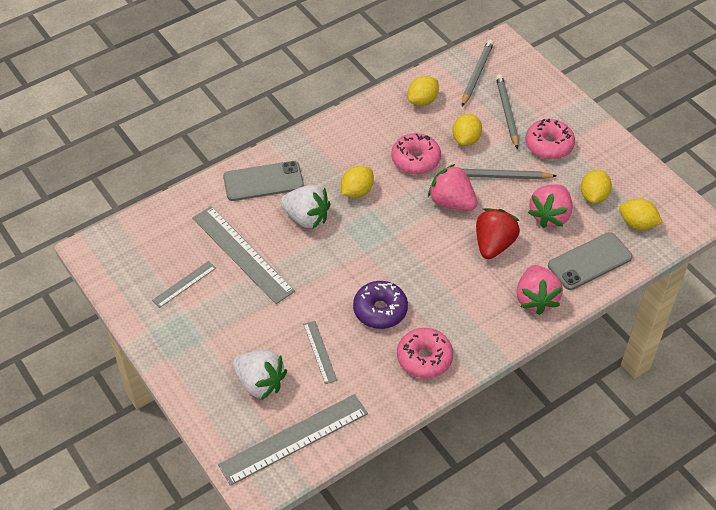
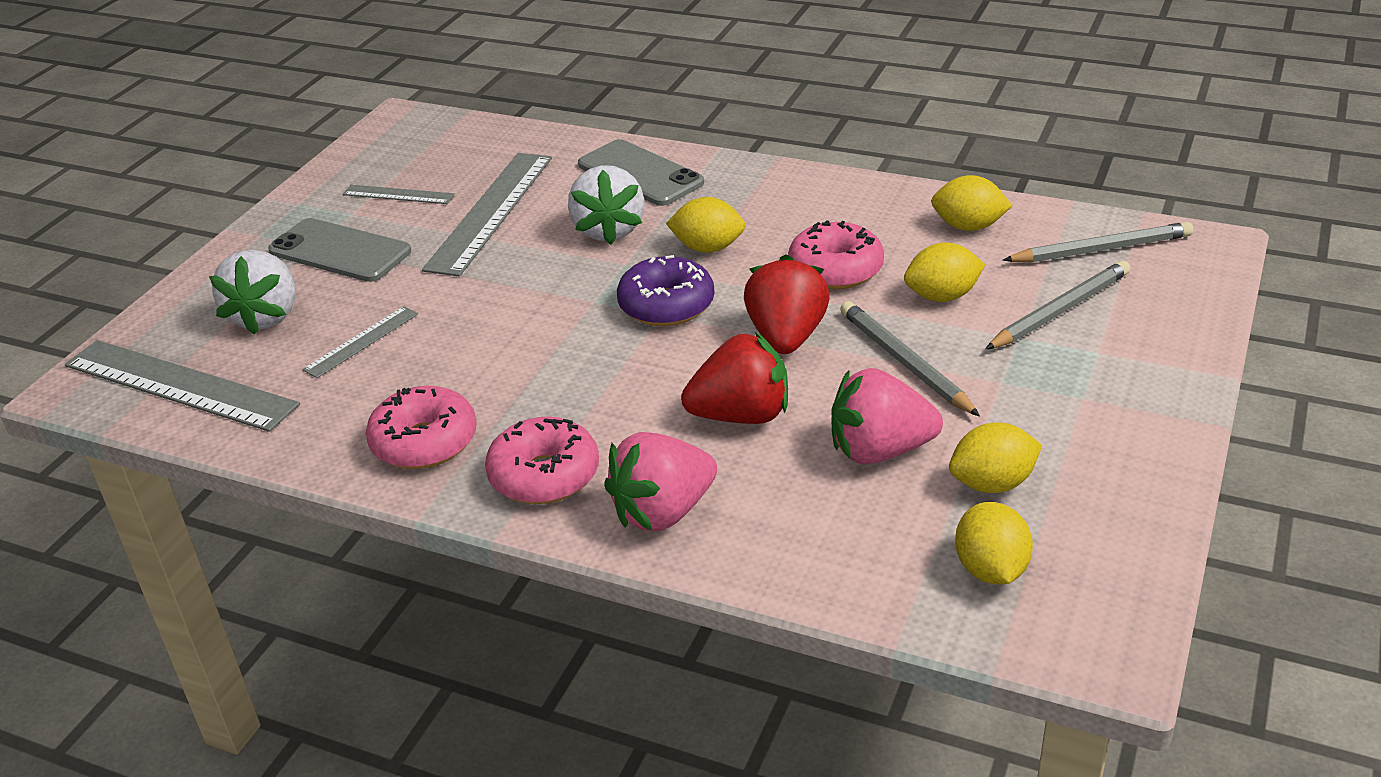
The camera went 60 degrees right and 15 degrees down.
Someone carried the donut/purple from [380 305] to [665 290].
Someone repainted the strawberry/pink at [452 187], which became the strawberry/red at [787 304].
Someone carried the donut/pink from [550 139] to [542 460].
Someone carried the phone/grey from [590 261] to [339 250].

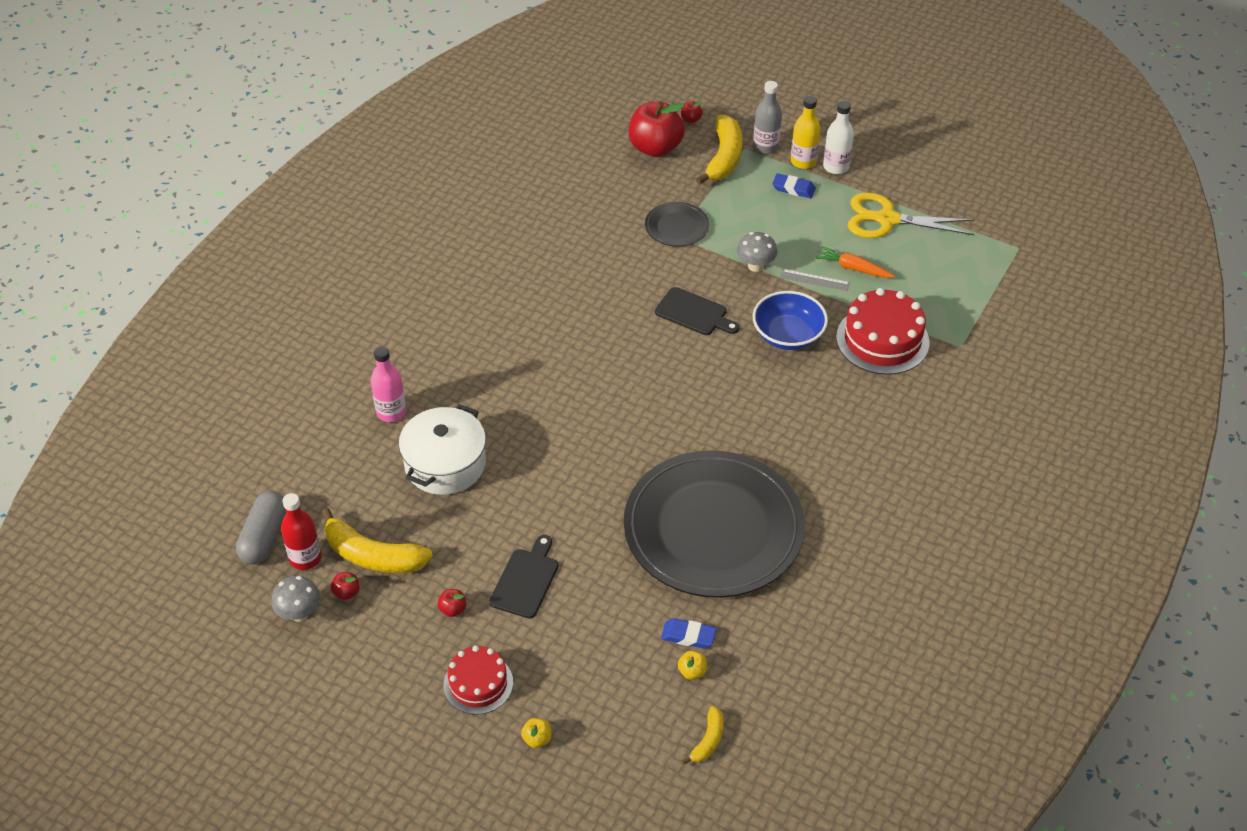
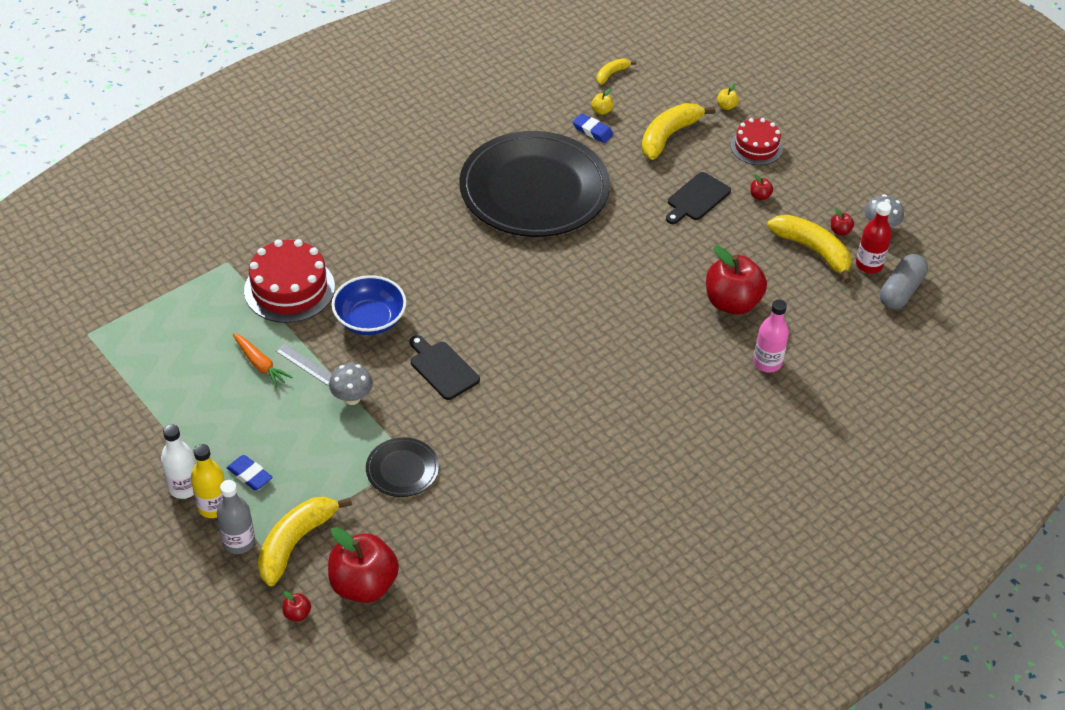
The camera went 160 degrees left and 0 degrees up.
Someone swapped the pot/white at [442 449] for the apple/red at [736 280].
Someone took away the scissors/yellow at [911 215].
Someone put down the banana/yellow at [678 131].

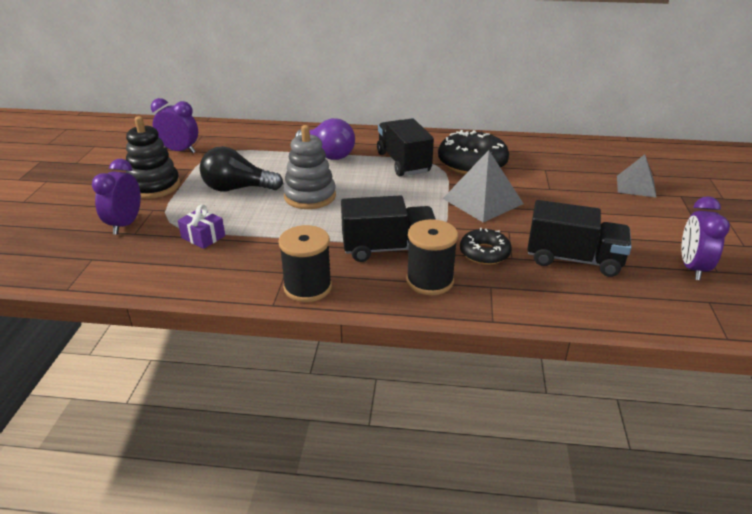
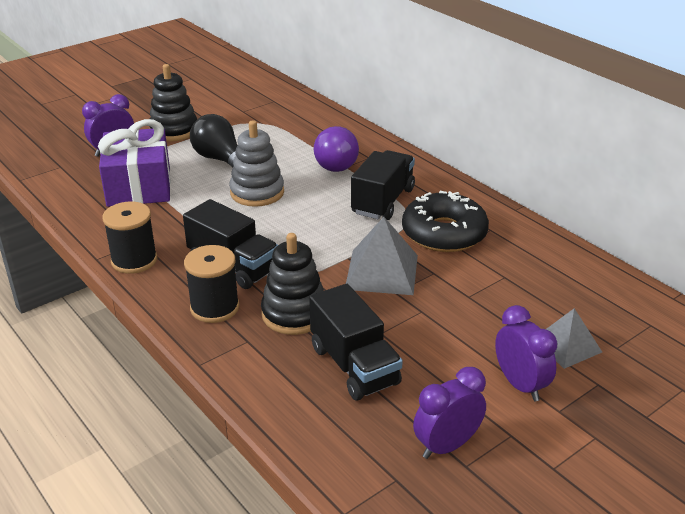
The camera went 45 degrees right and 0 degrees up.
Someone carried the clock/purple from [174 125] to [526 353].
Someone scaled the gift/purple at [201 226] by 2.27.
Someone swapped the donut/black at [486 246] for the stacking toy/black at [292 284].

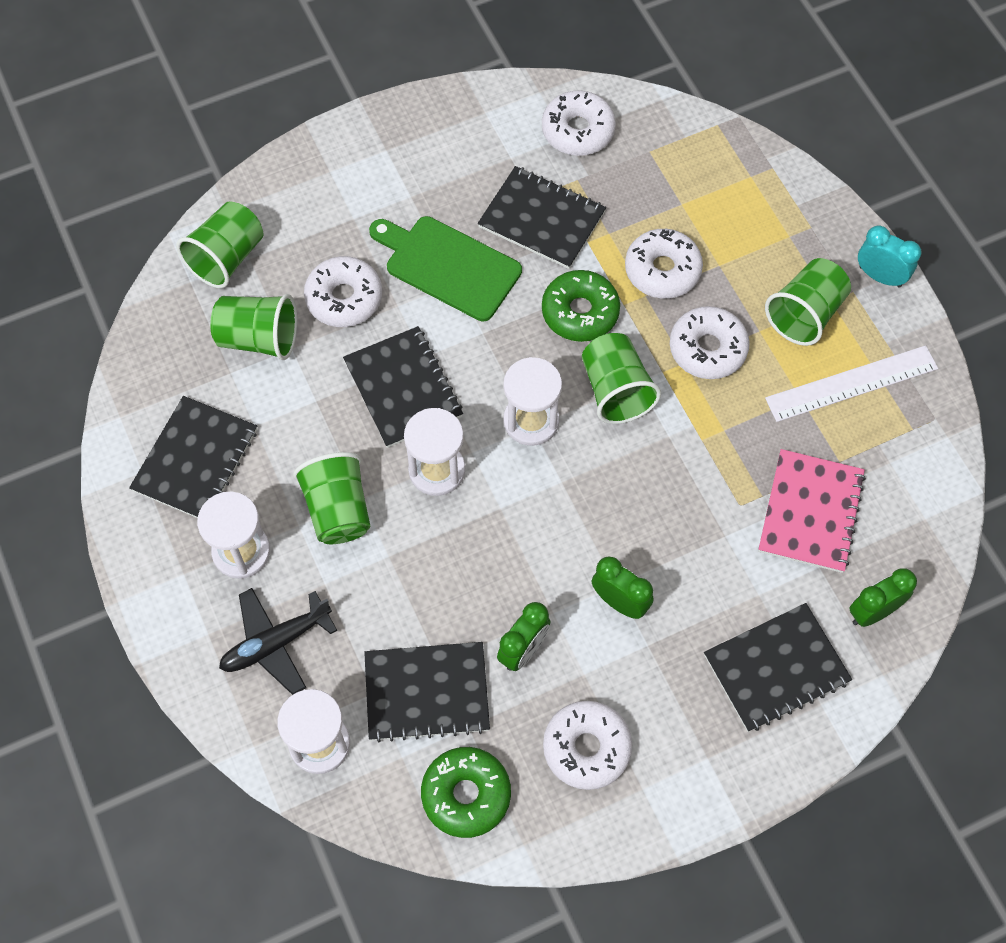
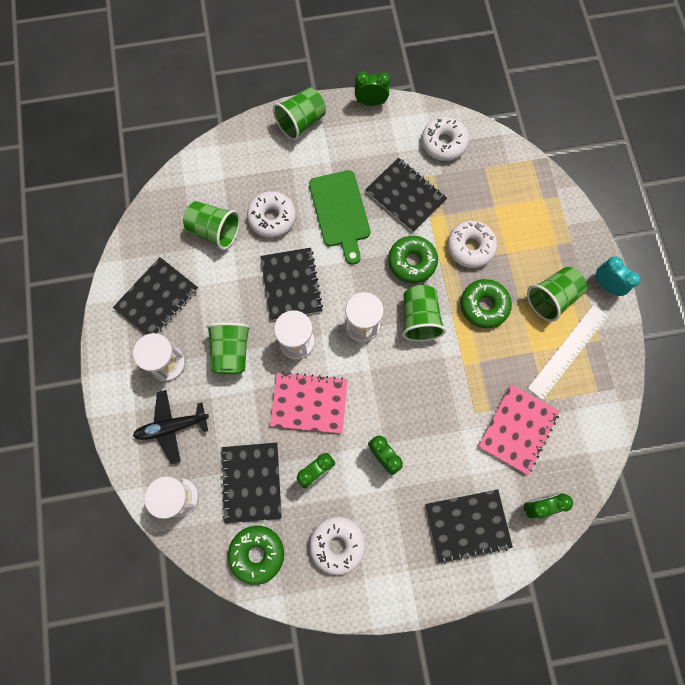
The camera went 15 degrees right and 10 degrees up.
Someone carried the cup/green from [220 244] to [299 113].
Someone rotated the notebook/black at [427 692] by 75 degrees clockwise.
Someone rotated the cutting board/green at [445 268] by 150 degrees counterclockwise.
Someone repainted the donut/white at [710 342], which became the donut/green at [486 303].
Someone rotated the ruler/white at [851 383] by 45 degrees counterclockwise.
Someone put down the notebook/pink at [309 403].
Someone put down the clock/green at [372 89].

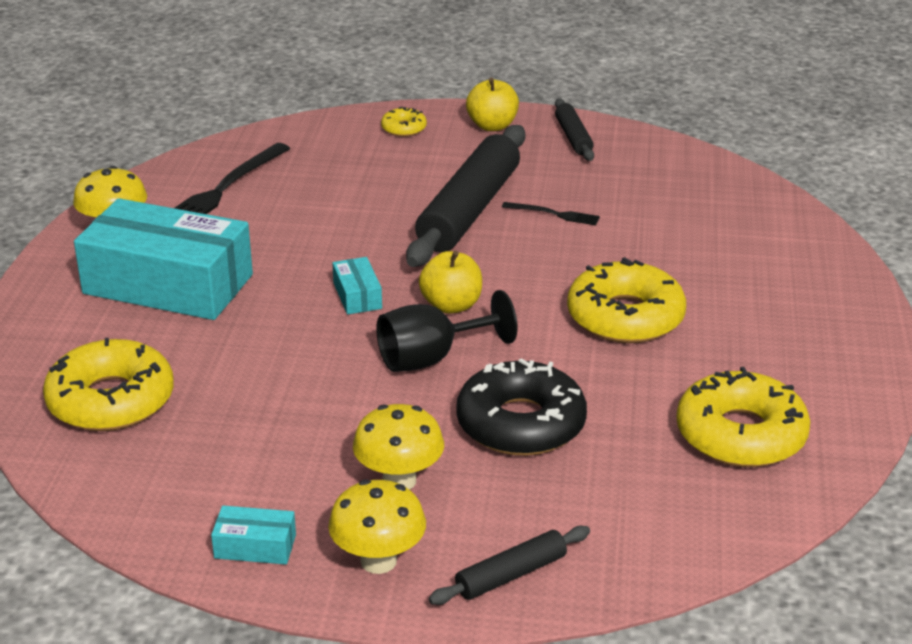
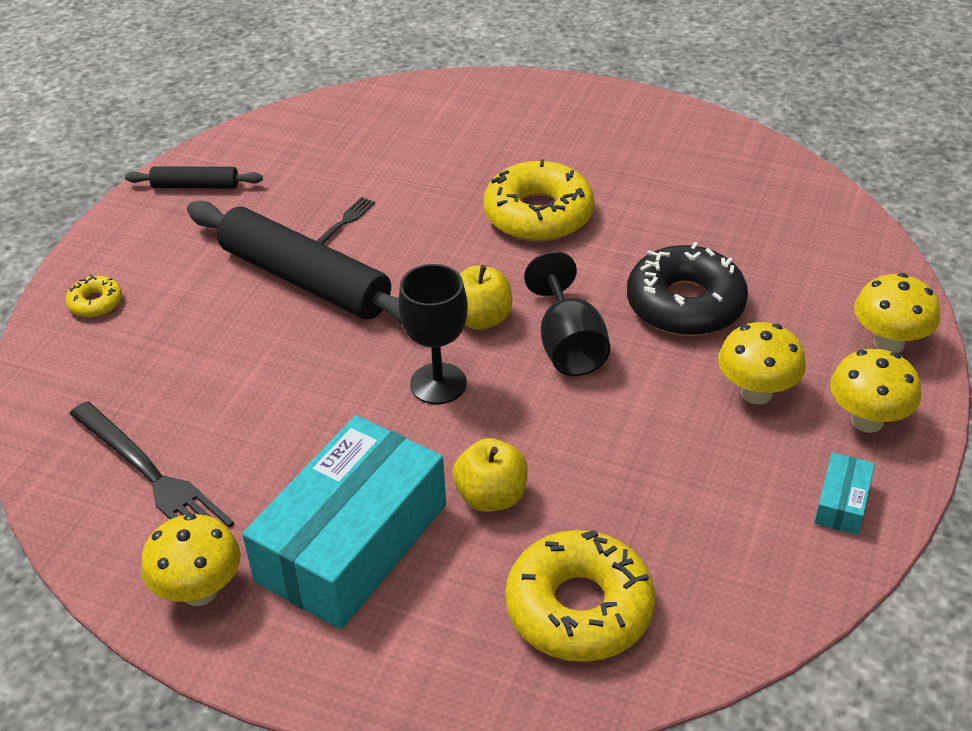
The camera went 75 degrees left and 10 degrees up.
Someone swapped the box/turquoise at [357 286] for the goblet/black at [433 334].
Someone swapped the rolling pin/black at [509 565] for the mushroom/yellow at [897 313].
Someone carried the apple/yellow from [492 104] to [490 475].
Someone took away the donut/yellow at [743 417].

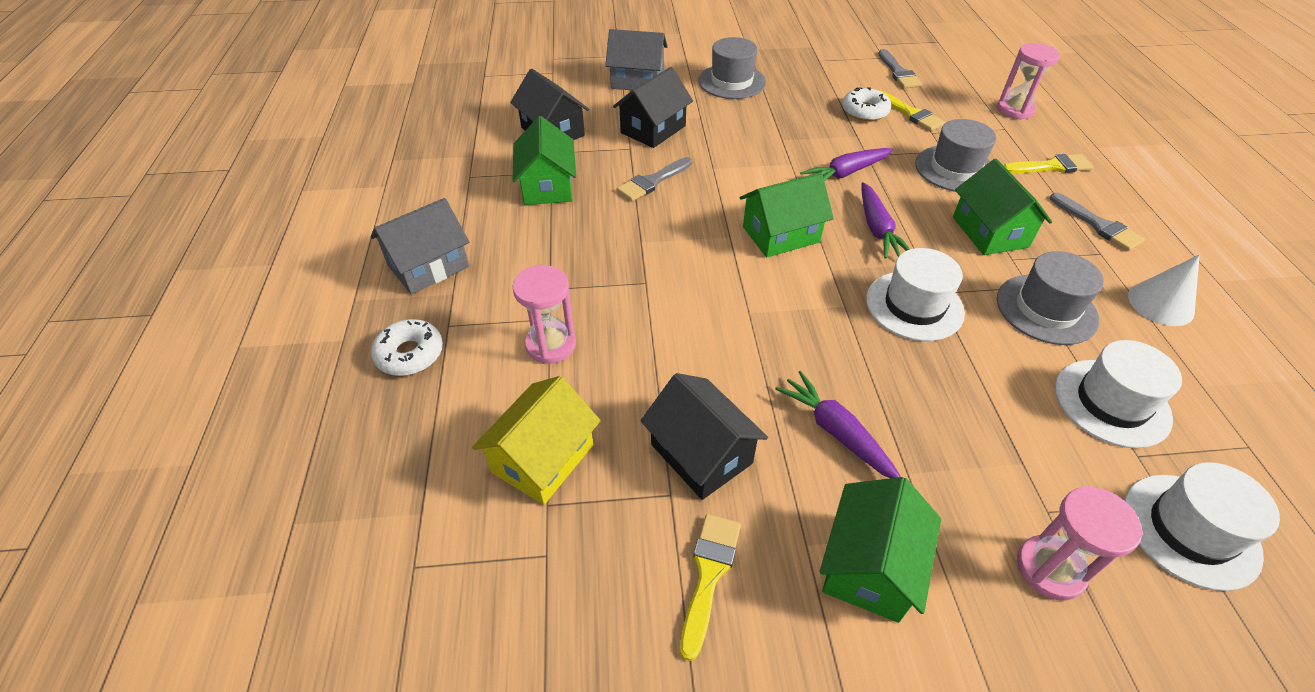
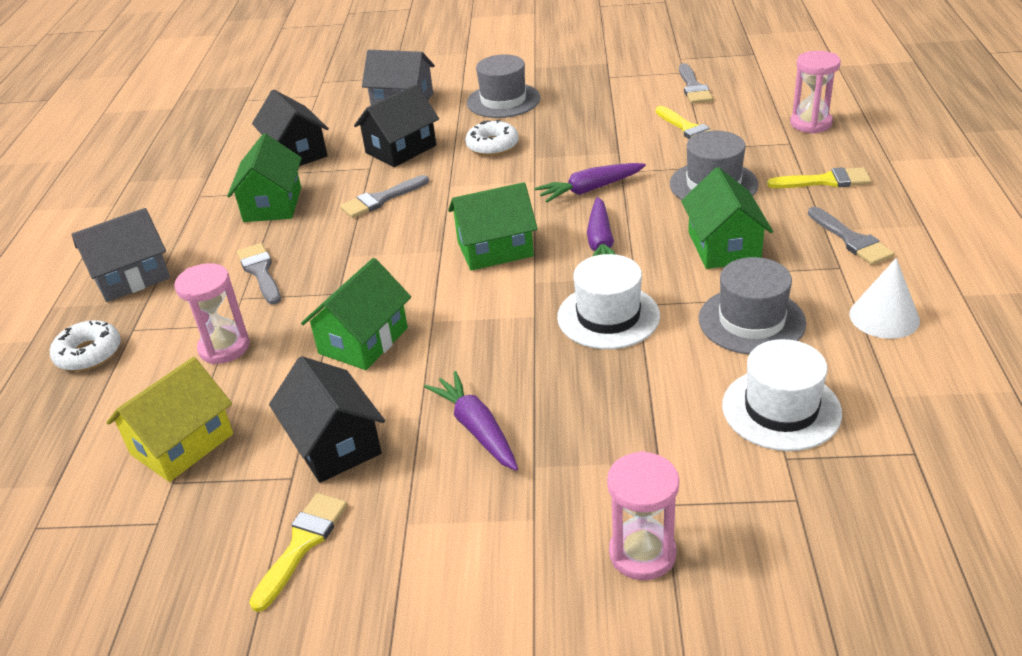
The camera went 10 degrees right and 10 degrees down.
Someone carried the house/green from [880 550] to [356 314].
Someone carried the donut/white from [866 104] to [492 138].
Someone took away the hat/white at [1202 526].
Someone put down the brush/grey at [259 274].

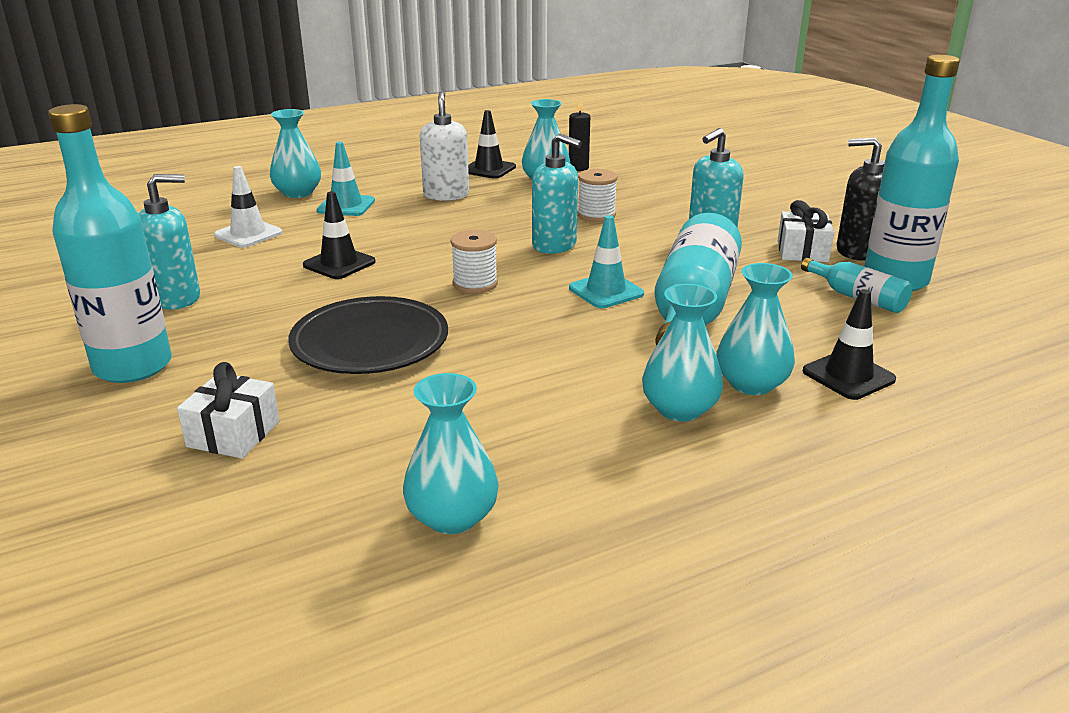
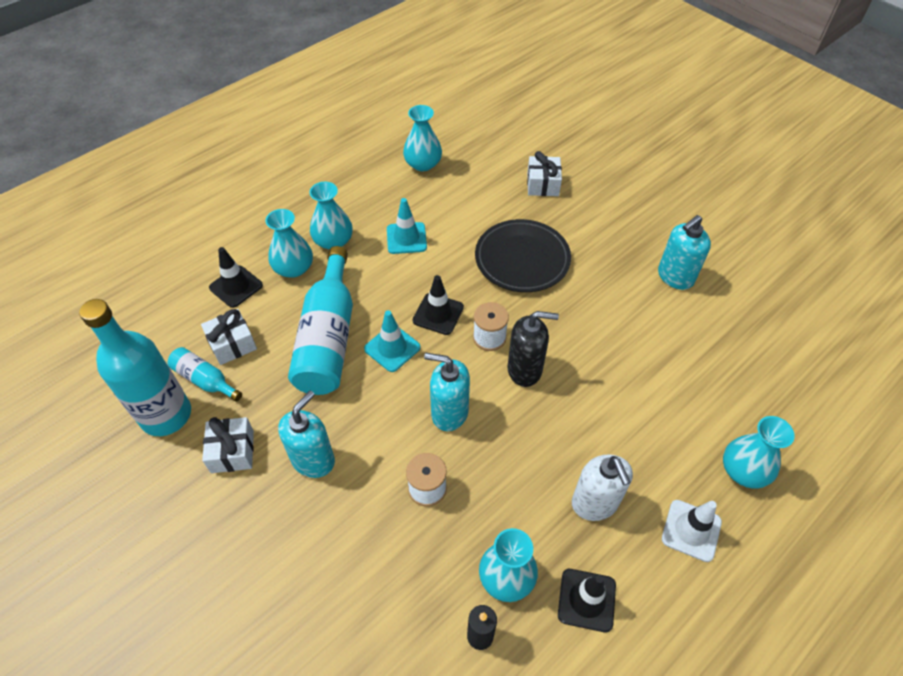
The camera went 165 degrees right and 25 degrees up.
Someone took away the bottle/turquoise at [110 243].
Someone carried the traffic cone/white from [248 207] to [692 531].
Someone carried the traffic cone/black from [339 235] to [438 305].
Someone carried the traffic cone/turquoise from [346 178] to [407 226].
Someone carried the soap dispenser/black from [860 199] to [533 349].
Someone put down the gift/white at [229 337].

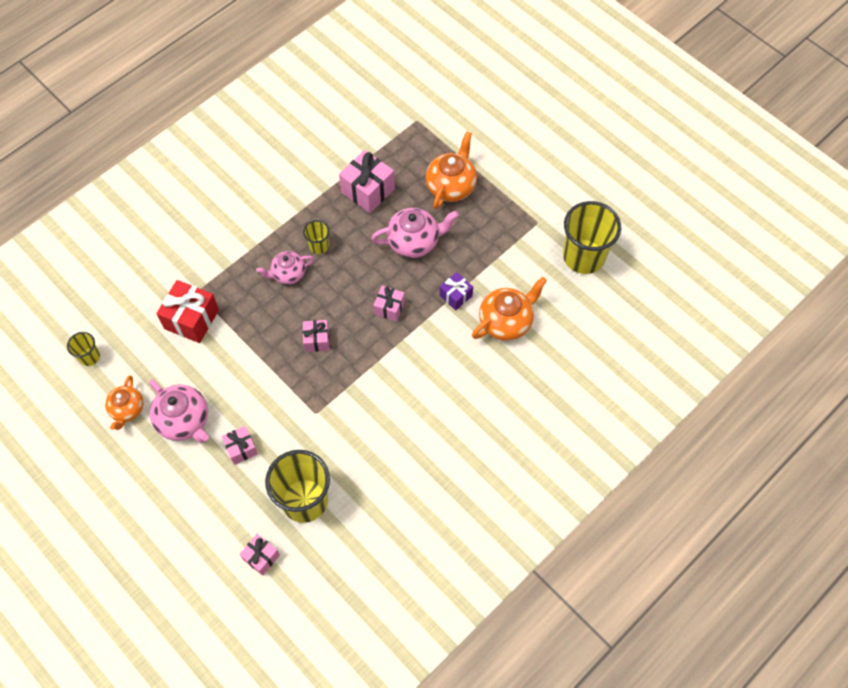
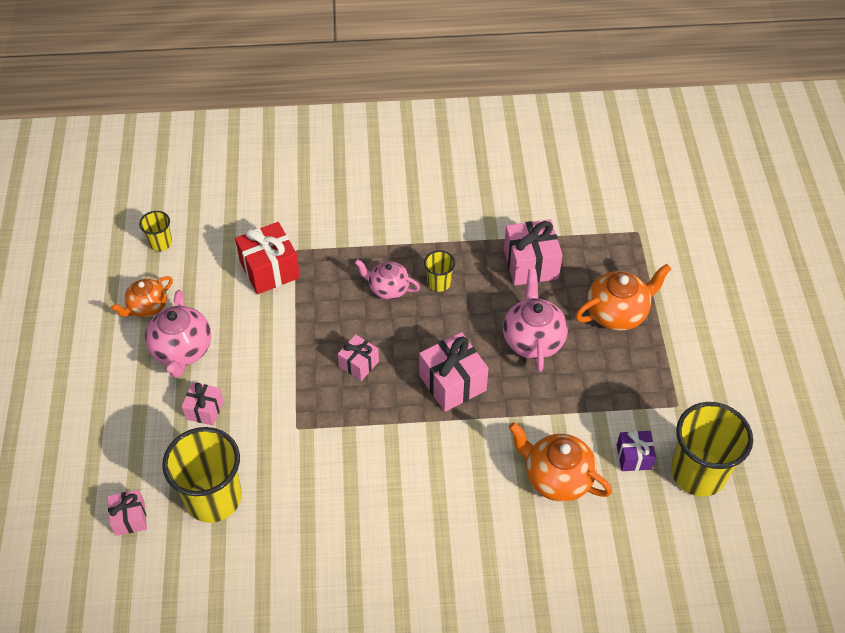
The camera went 40 degrees right and 10 degrees down.
Someone rotated the teapot/pink at [415 233] by 120 degrees counterclockwise.
Someone scaled the gift/pink at [389 304] by 1.70.
Someone carried the gift/purple from [456 291] to [636 451].
Someone rotated the teapot/orange at [509 309] by 150 degrees counterclockwise.

